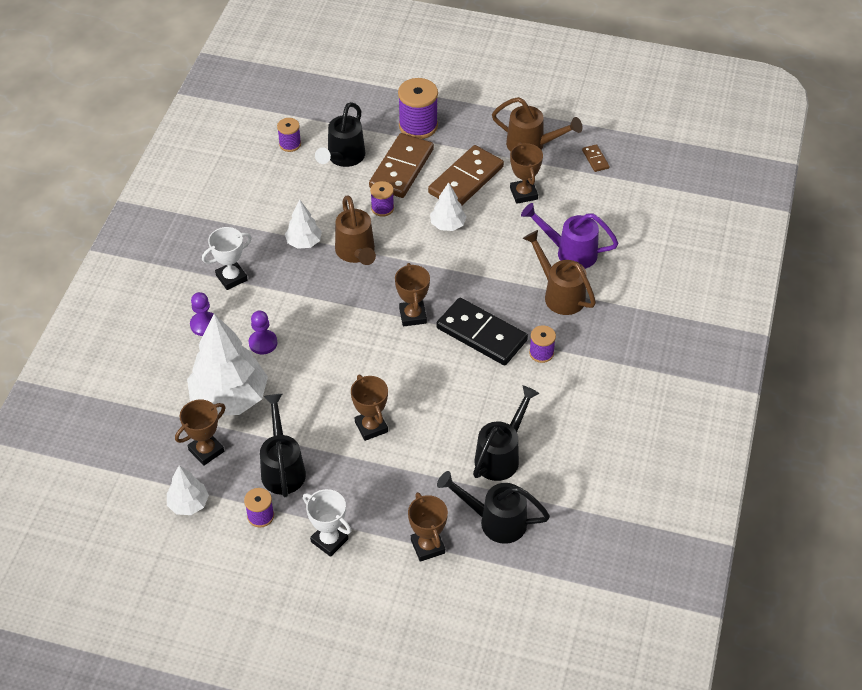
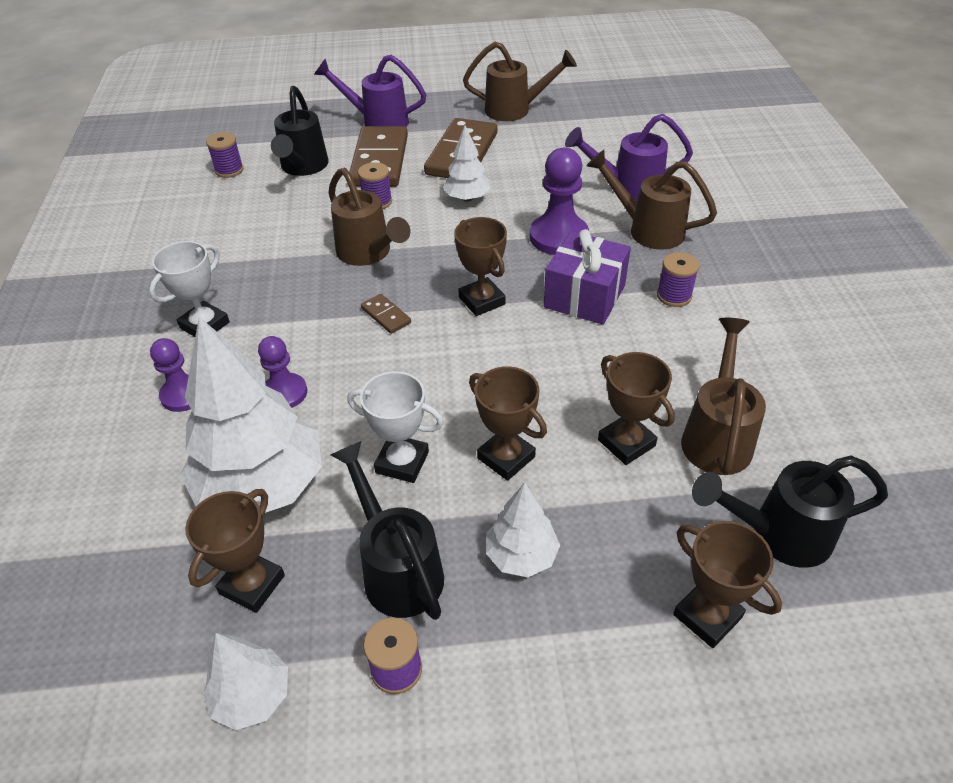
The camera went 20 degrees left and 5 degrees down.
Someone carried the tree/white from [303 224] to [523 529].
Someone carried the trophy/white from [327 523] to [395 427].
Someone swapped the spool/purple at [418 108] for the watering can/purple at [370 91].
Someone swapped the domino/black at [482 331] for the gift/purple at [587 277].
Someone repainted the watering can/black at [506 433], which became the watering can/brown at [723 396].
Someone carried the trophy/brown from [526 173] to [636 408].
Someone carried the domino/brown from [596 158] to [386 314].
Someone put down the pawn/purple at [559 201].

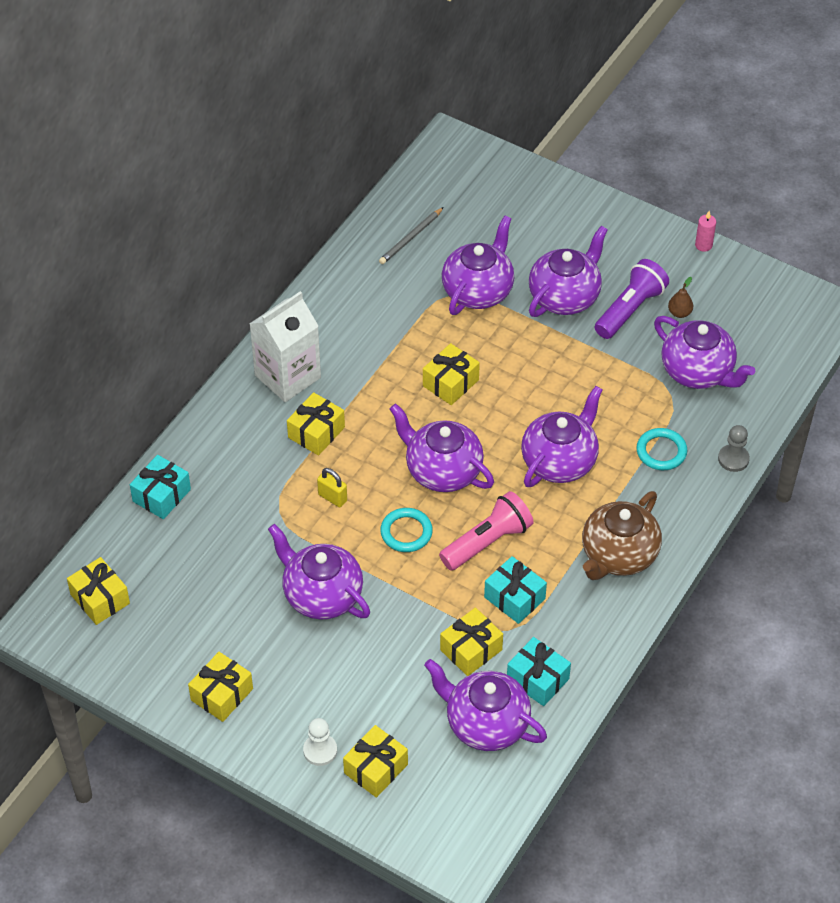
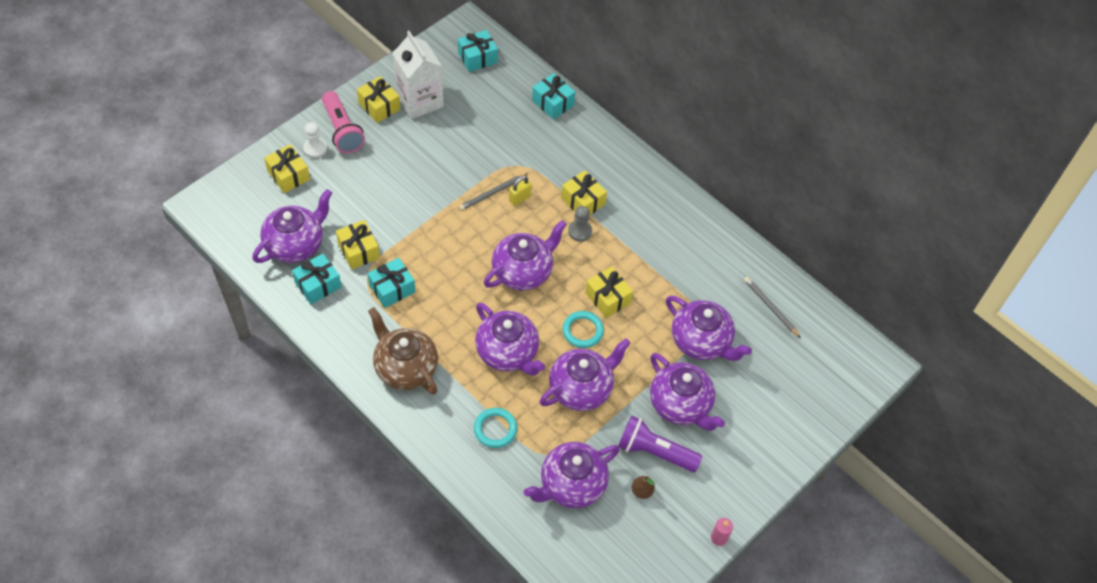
The camera went 100 degrees right and 5 degrees up.
Someone repainted the gift/yellow at [98 591], which became the gift/turquoise at [478 51].
Someone carried the carton/white from [285 346] to [418 75].
Someone carried the teapot/purple from [319 571] to [585 375].
Someone carried the ring/turquoise from [406 530] to [583 329].
Someone carried the flashlight/pink from [486 530] to [343 122].
Someone rotated the flashlight/purple at [632 299] by 150 degrees clockwise.
Someone carried the pawn/grey from [734 448] to [580 223].
Someone put down the pencil/grey at [493 192].

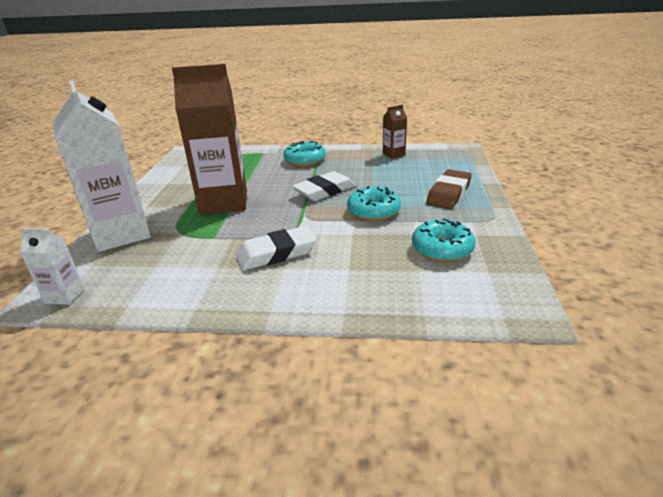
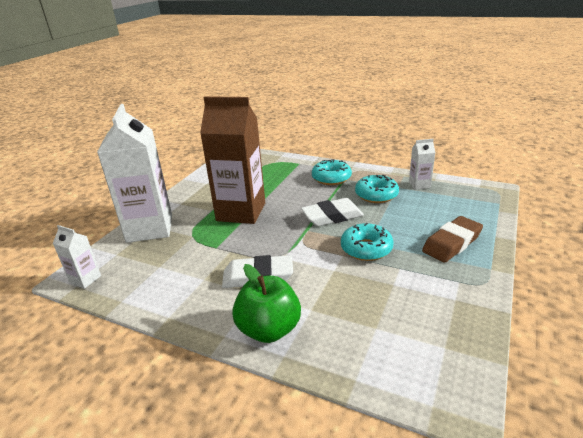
The camera went 20 degrees right and 0 degrees up.
Someone repainted the carton/brown at [395 132], which became the carton/white at [422 164].
Someone carried the donut/turquoise from [444 240] to [377 189].
Someone put down the apple/green at [266 303].

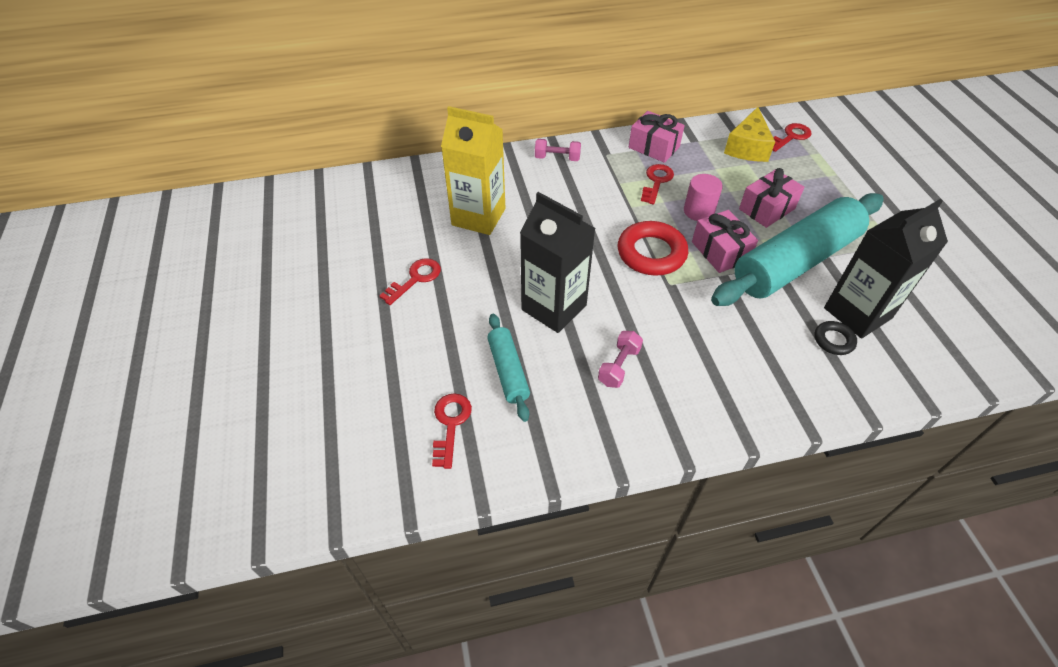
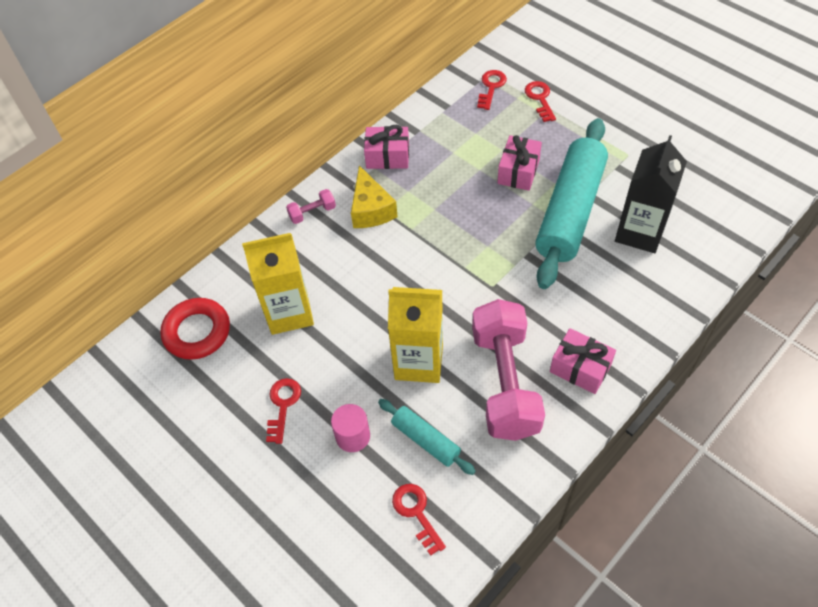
The camera went 30 degrees left and 5 degrees up.
Someone repainted the carton/black at [557 262], which became the carton/yellow at [415 335].
Someone scaled the dumbbell/pink at [620 359] by 2.44.
Someone carried the ring/red from [653 248] to [195 329].
Someone carried the key/red from [657 184] to [540 101].
Someone carried the cylinder/pink from [703 197] to [350 428].
Someone carried the gift/pink from [725 241] to [583 361].
Someone carried the cheese/yellow from [749 134] to [374 196].
Someone took away the ring/black at [835 338].

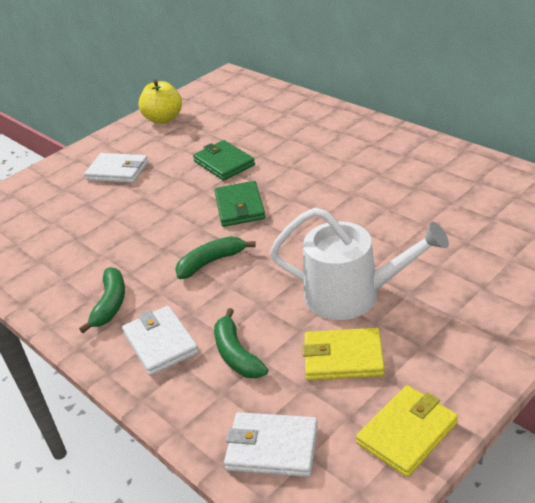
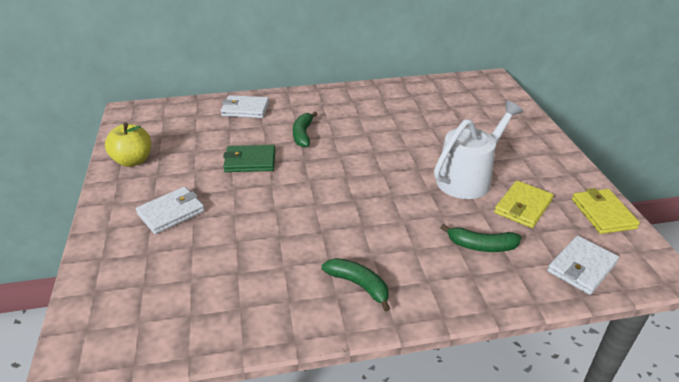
The camera went 60 degrees left and 0 degrees up.
Someone carried the wallet/white from [160 341] to [245 106].
Someone carried the banana/green from [215 257] to [305 129].
Someone took away the wallet/green at [240 204].

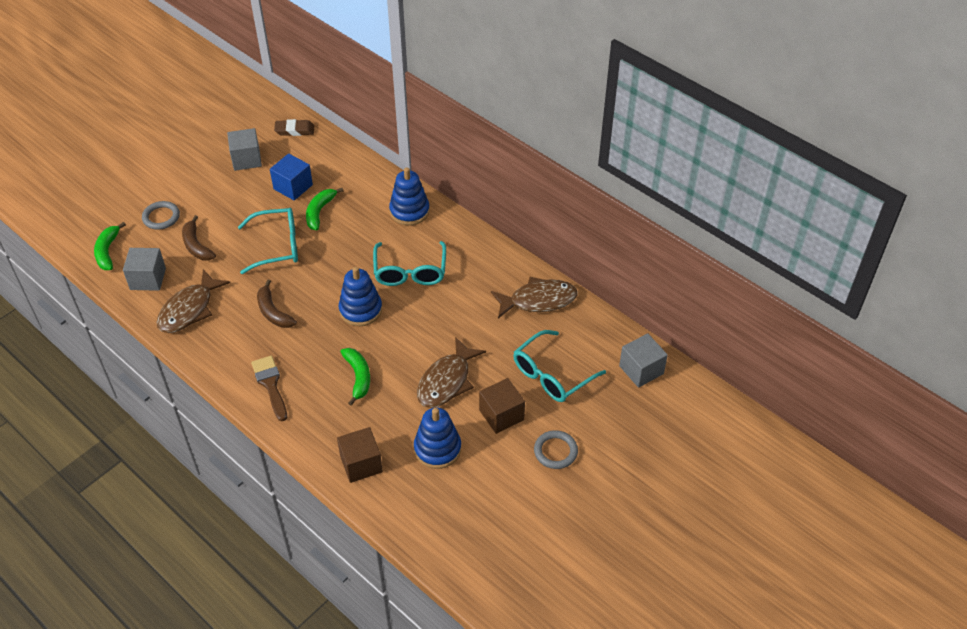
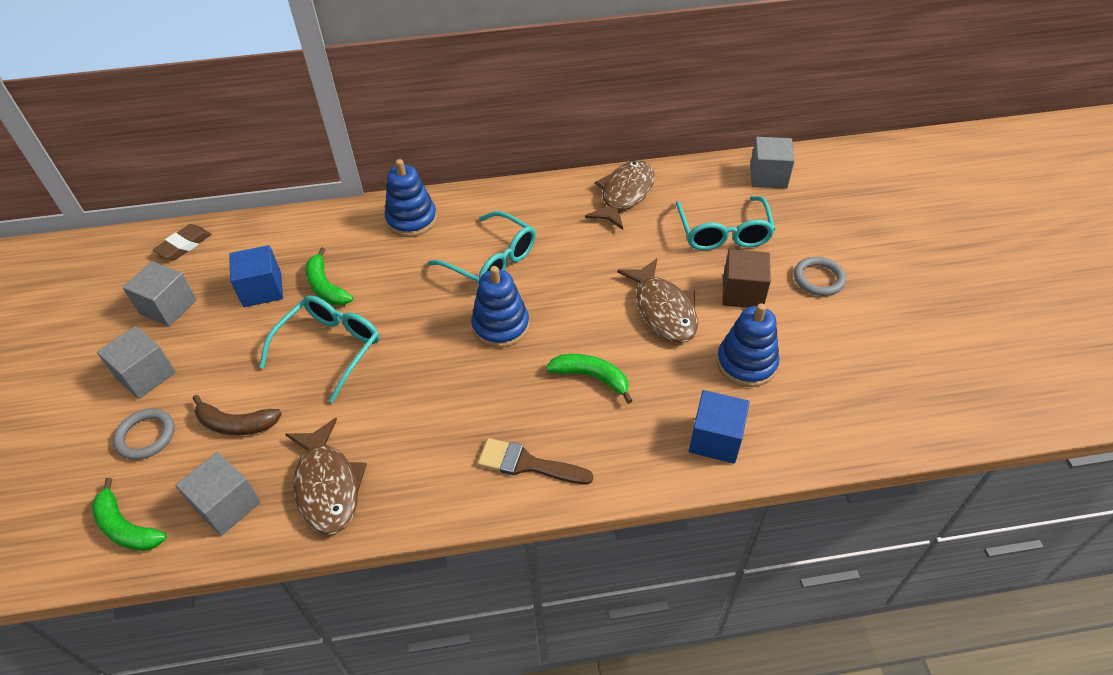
The camera went 50 degrees left and 0 degrees up.
Someone took away the banana/brown at [277 304].
Someone repainted the cube/brown at [360 455], which became the cube/blue at [719 427].
Someone put down the cube/grey at [136 362].

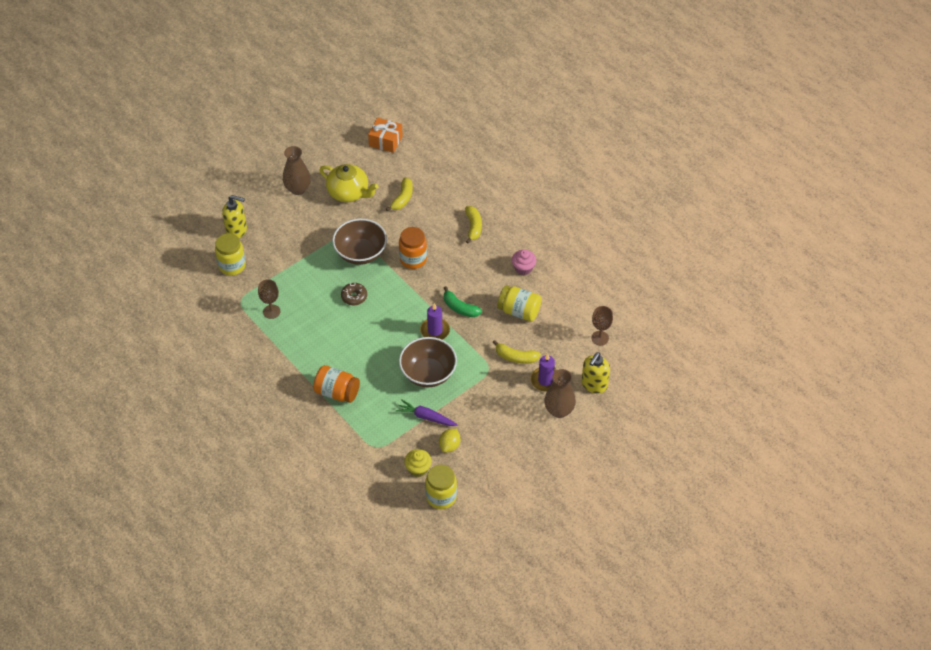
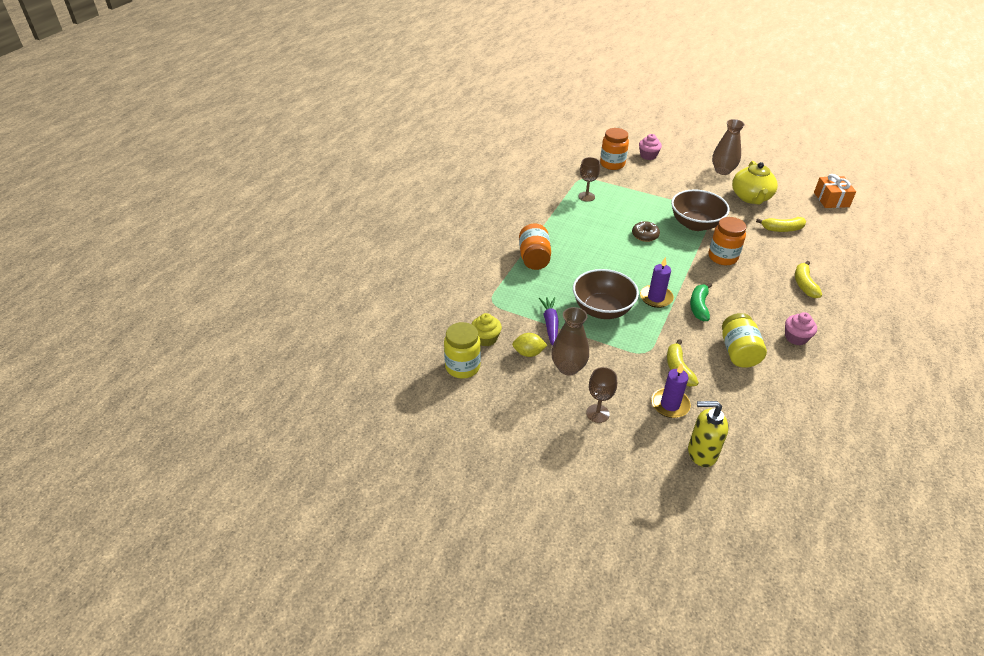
The camera went 65 degrees right and 10 degrees down.
Someone repainted the jar/yellow at [230 254], which became the jar/orange at [614 149].
Someone swapped the soap dispenser/yellow at [234 216] for the cupcake/pink at [650 147].
Someone rotated the banana/yellow at [473 225] by 120 degrees clockwise.
Someone carried the vase/brown from [560 393] to [570 341].
Someone carried the goblet/brown from [602 325] to [601 395].

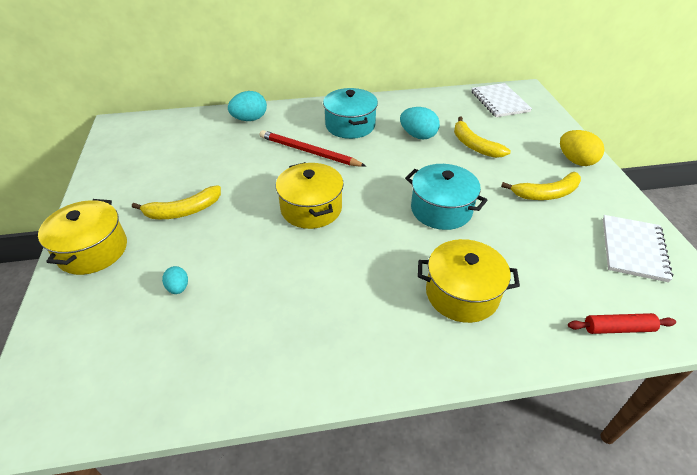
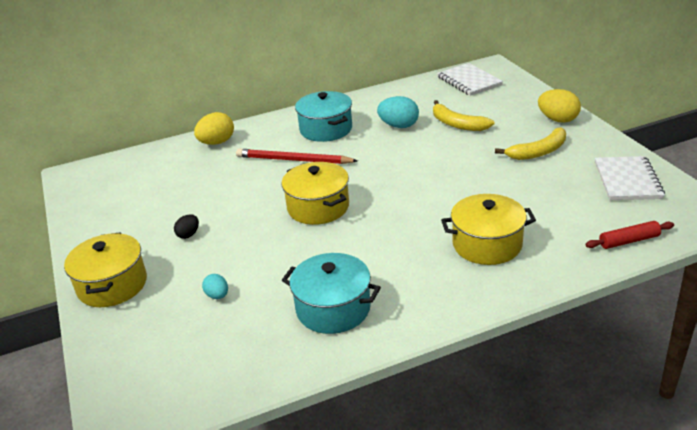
The camera went 10 degrees left and 10 degrees down.
Someone swapped the banana/yellow at [176 202] for the egg/black at [186 226].
Someone repainted the egg/turquoise at [247 106], which became the egg/yellow at [214 128].
Someone carried the pot/turquoise from [446 197] to [331 293].

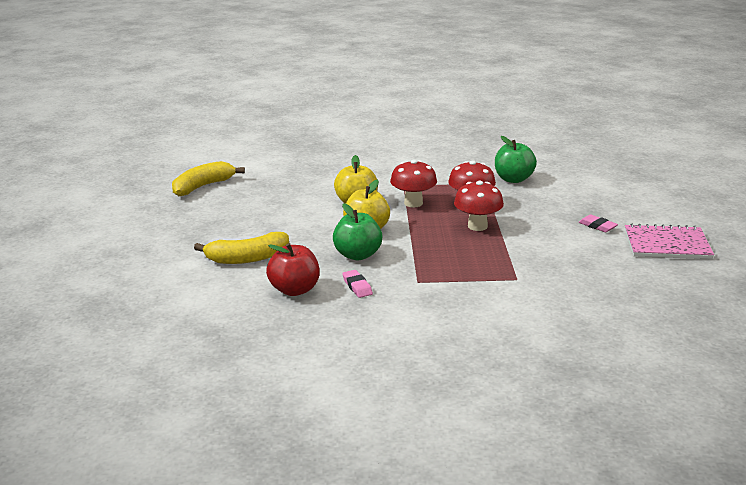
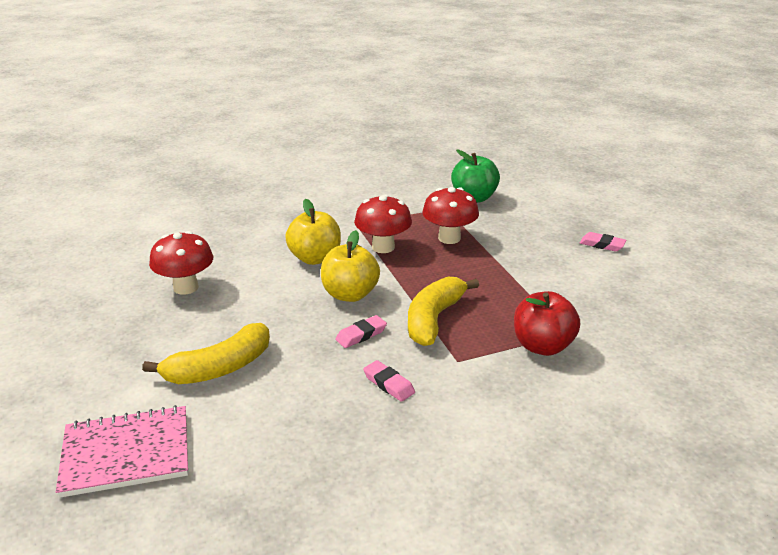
The camera went 20 degrees left and 5 degrees up.
Someone carried the banana/yellow from [208 178] to [443 311].
Someone carried the apple/red from [293 269] to [547 323].
Someone swapped the apple/green at [358 231] for the eraser/pink at [361 331].
Someone carried the mushroom/red from [479 205] to [181 263].
Someone carried the notebook/pink from [669 241] to [122 451].

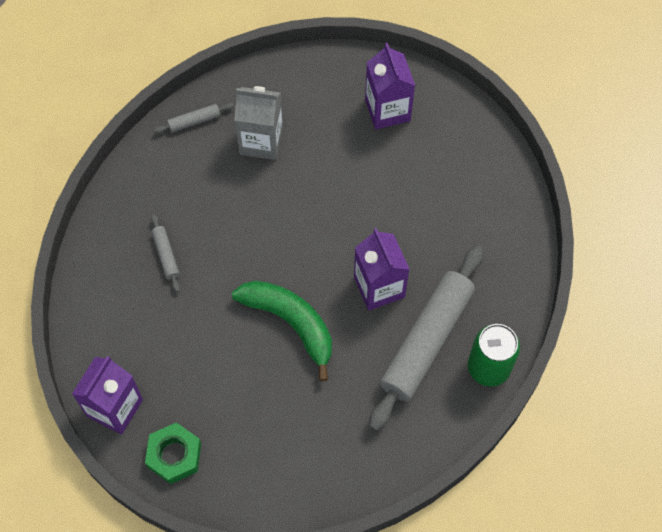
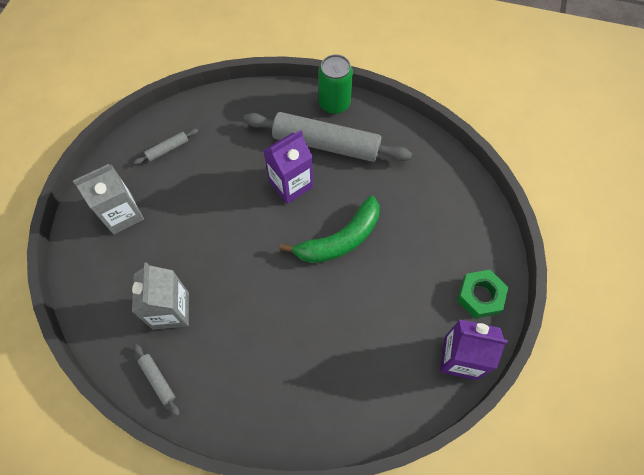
The camera went 105 degrees left and 0 degrees up.
Someone carried the rolling pin/grey from [165 253] to [166 147].
Someone rotated the banana/green at [282 331] by 150 degrees counterclockwise.
Someone repainted the carton/purple at [390 86], which became the carton/grey at [108 199].

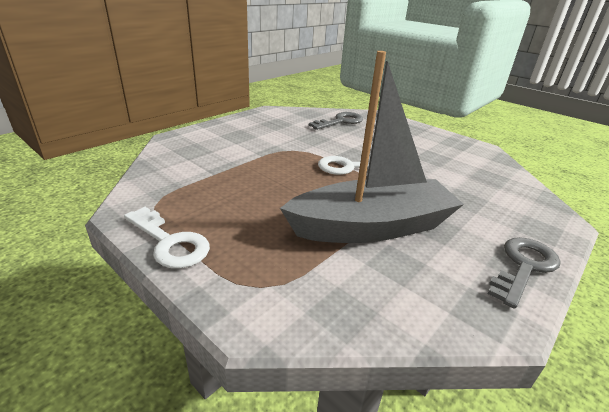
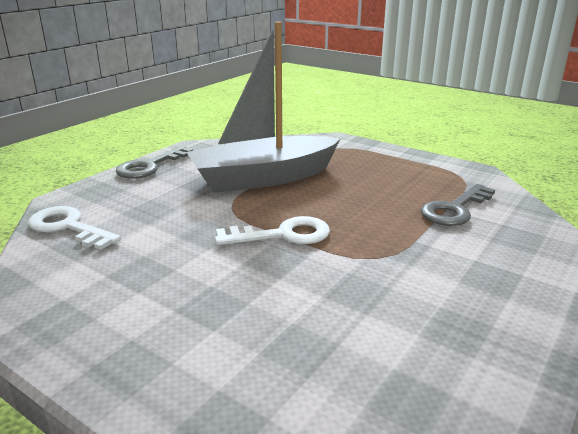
The camera went 175 degrees right and 5 degrees down.
Someone carried the key/white from [167 237] to [74 228].
Someone carried the key/grey from [336 121] to [458 205].

